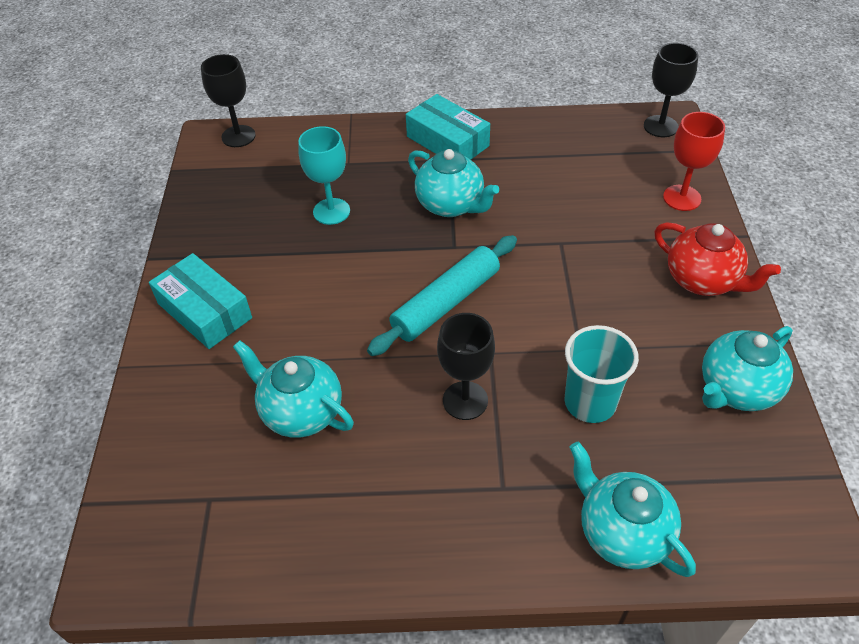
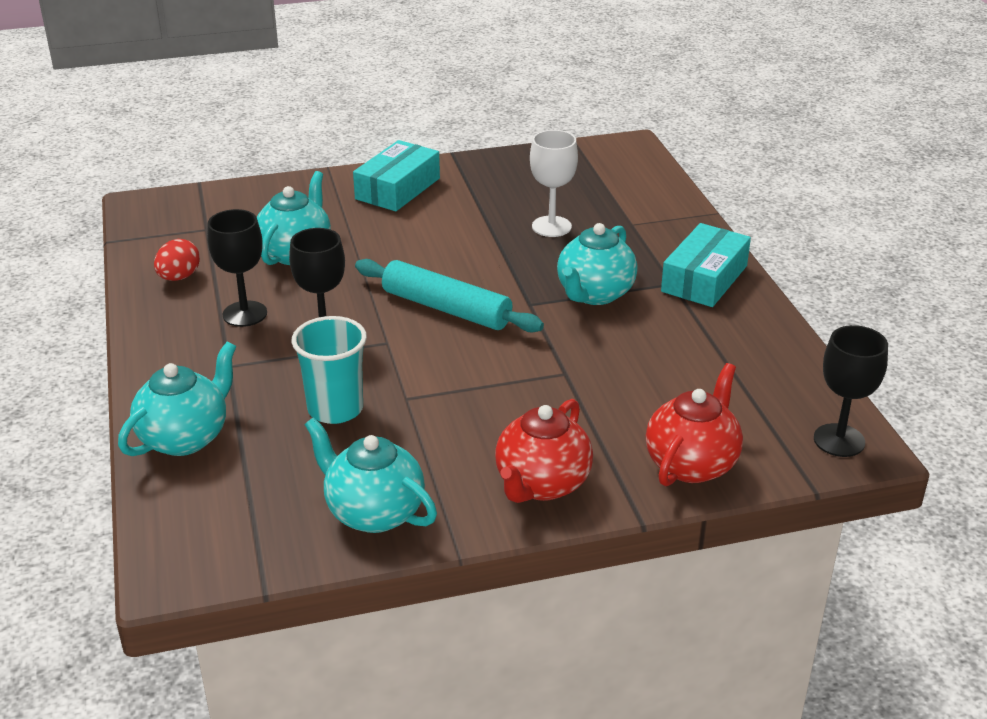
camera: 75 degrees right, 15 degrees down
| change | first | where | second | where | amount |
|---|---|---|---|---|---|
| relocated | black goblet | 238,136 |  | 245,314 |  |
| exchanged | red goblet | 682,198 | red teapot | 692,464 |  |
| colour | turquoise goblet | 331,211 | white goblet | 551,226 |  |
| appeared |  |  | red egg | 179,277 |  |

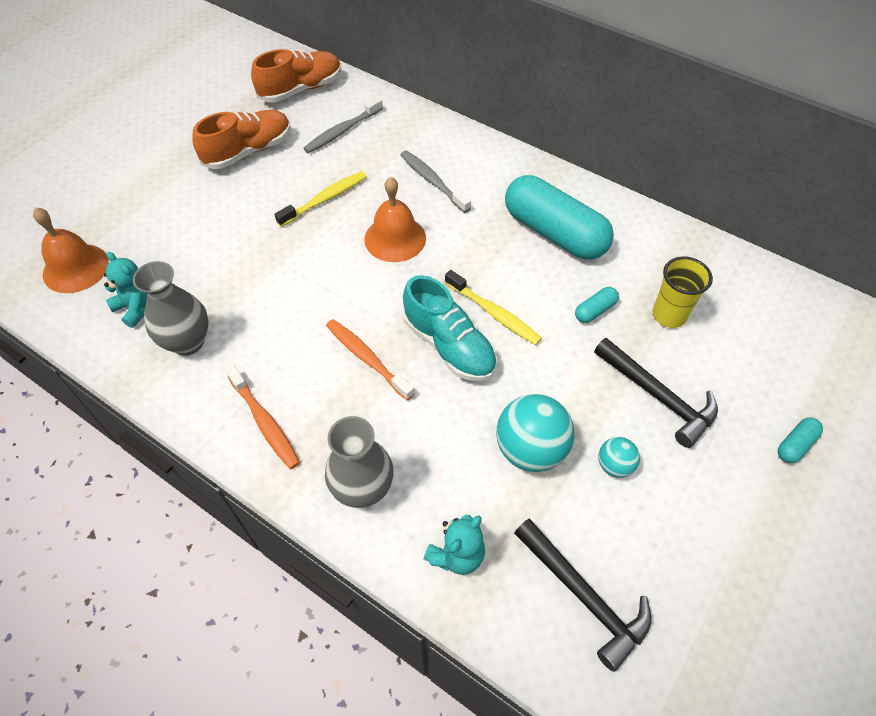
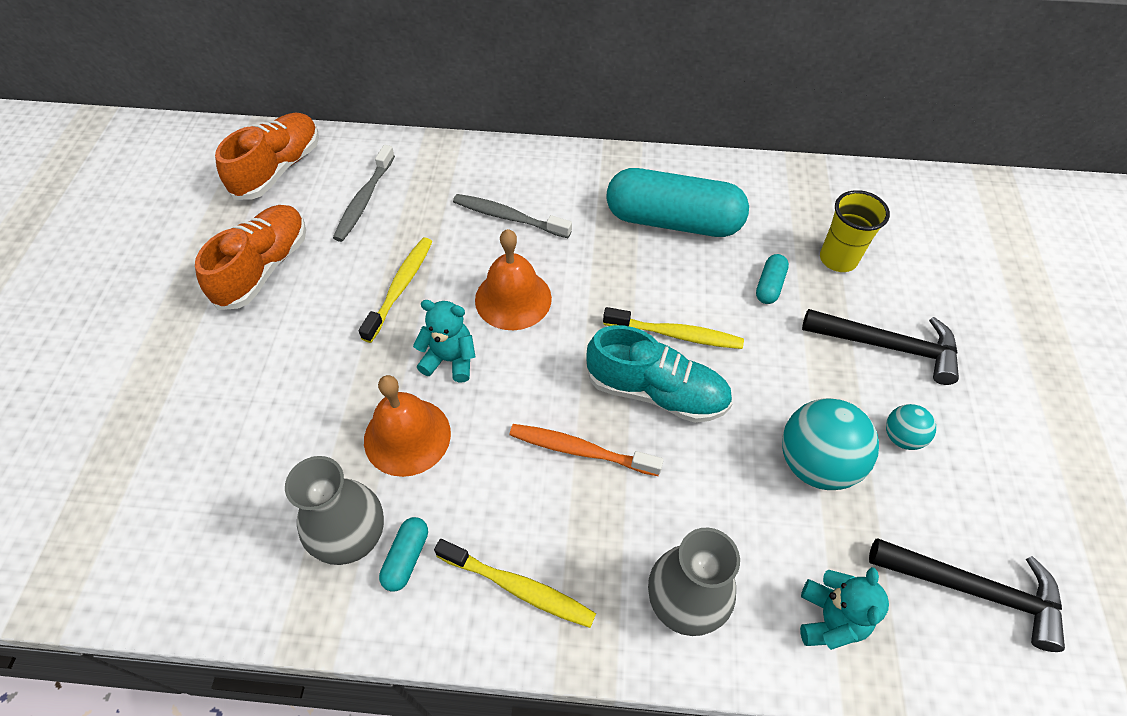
camera: 30 degrees left, 0 degrees up
| change | first | where | second | where | amount |
|---|---|---|---|---|---|
| relocated | orange bell | 75,268 |  | 407,436 |  |
| relocated | turquoise teddy bear | 136,307 |  | 450,360 |  |
| colour | orange toothbrush | 264,422 | yellow toothbrush | 518,587 |  |
| relocated | turquoise capsule | 795,445 |  | 406,558 |  |

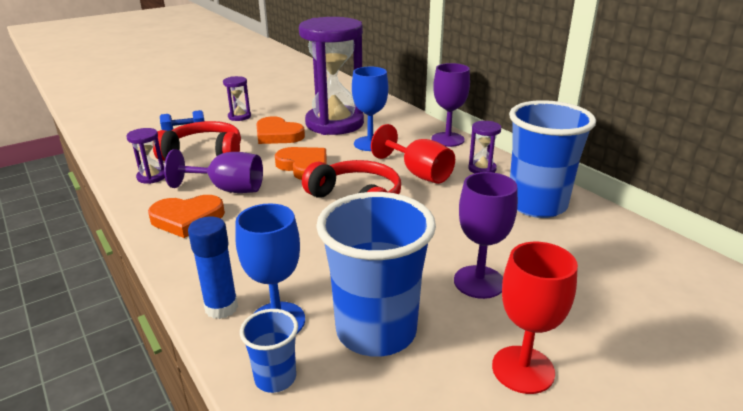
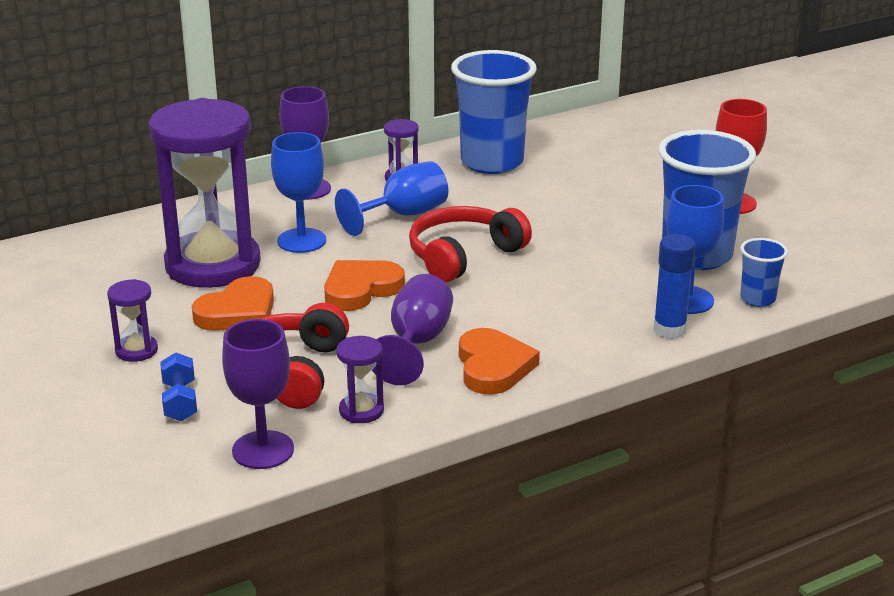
camera: 85 degrees left, 0 degrees up
| change | first | where | second | where | amount |
|---|---|---|---|---|---|
| colour | red goblet | 418,173 | blue goblet | 403,215 |  |
| relocated | purple goblet | 479,282 |  | 263,450 |  |

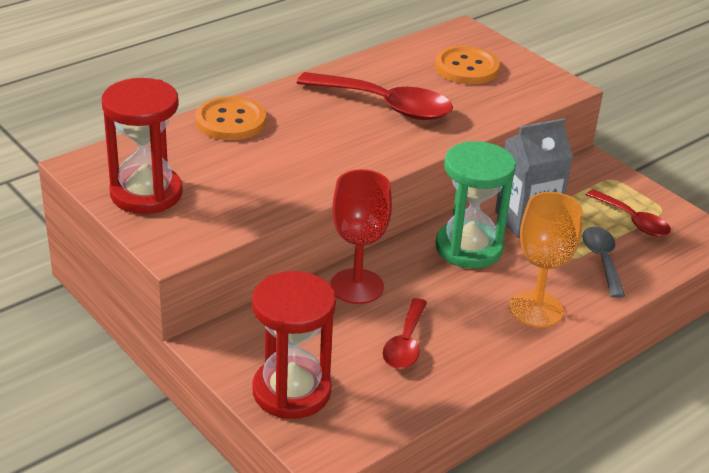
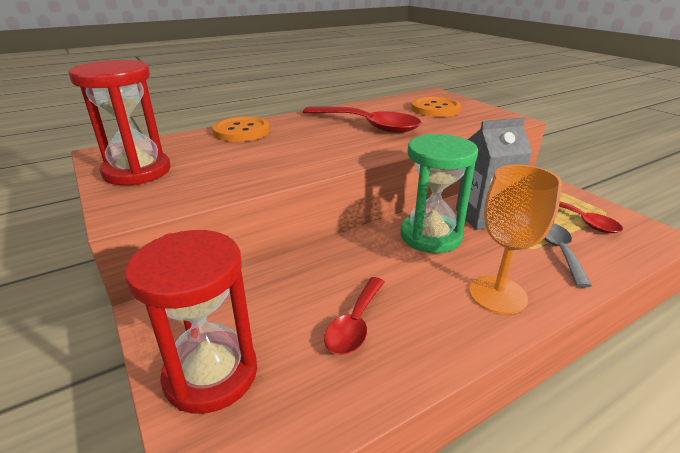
camera: 10 degrees right, 5 degrees down
| change | first | where | second | where | amount |
|---|---|---|---|---|---|
| missing | red goblet | 357,286 |  |  |  |

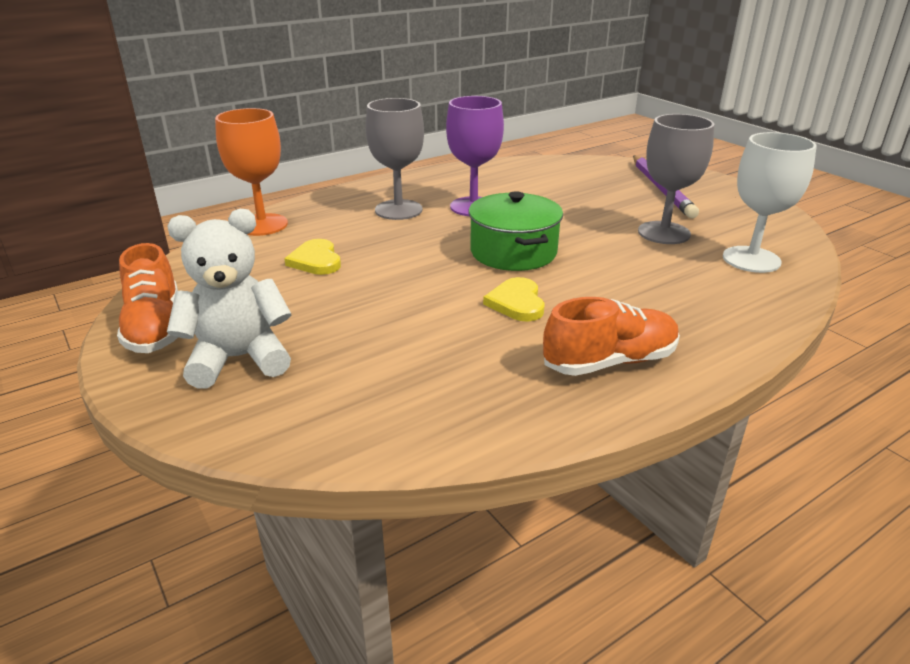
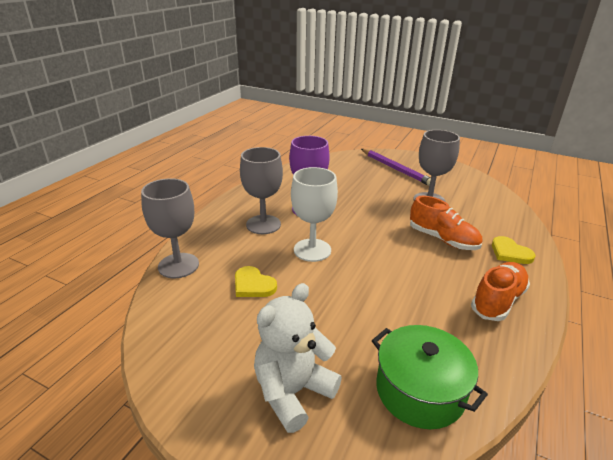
camera: 30 degrees left, 0 degrees up
| change | first | where | second | where | amount |
|---|---|---|---|---|---|
| colour | orange goblet | 262,225 | grey goblet | 178,265 |  |
| relocated | white goblet | 751,259 |  | 312,250 |  |
| relocated | green pot | 513,252 |  | 420,391 |  |
| relocated | orange shoe | 155,327 |  | 443,239 |  |
| relocated | yellow heart | 516,303 |  | 510,253 |  |

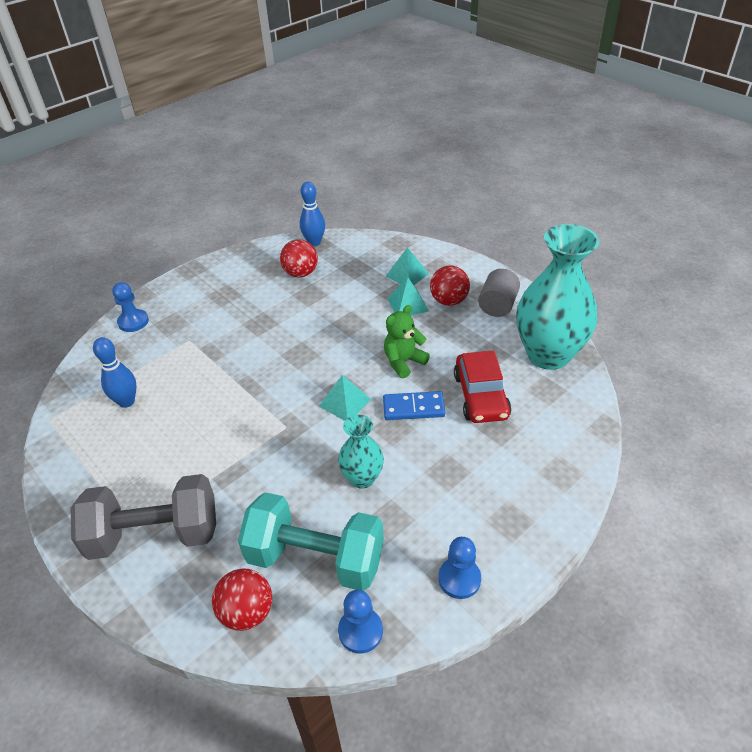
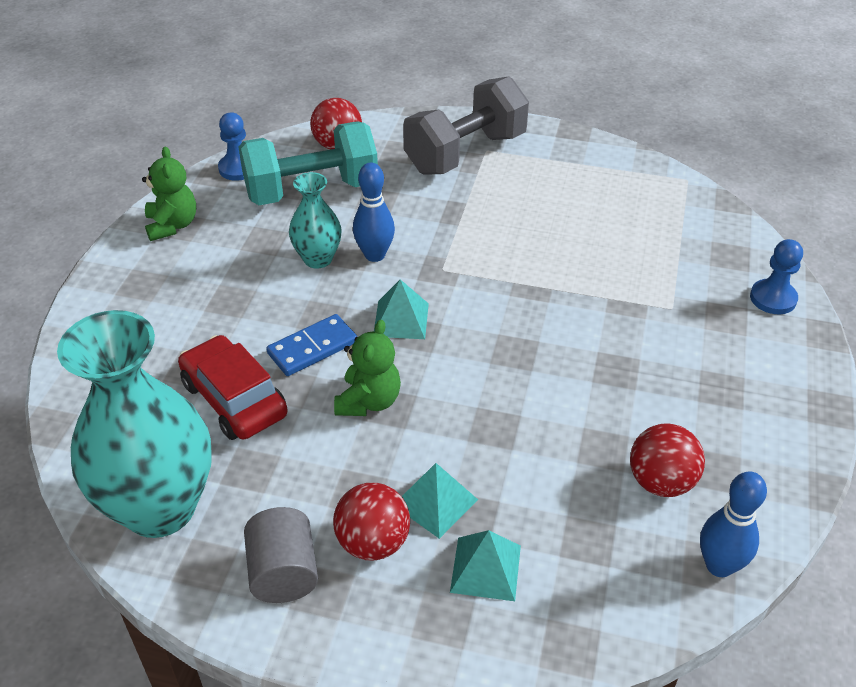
camera: 145 degrees right, 0 degrees up
| change | first | where | second | where | amount |
|---|---|---|---|---|---|
| relocated | blue bowling pin | 126,401 |  | 375,255 |  |
| exchanged | blue pawn | 459,579 | green teddy bear | 172,225 |  |

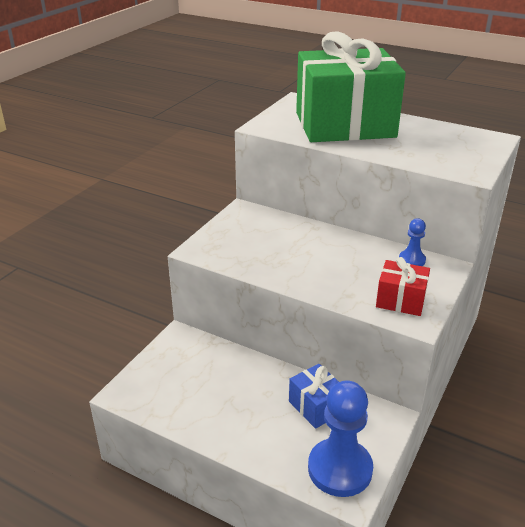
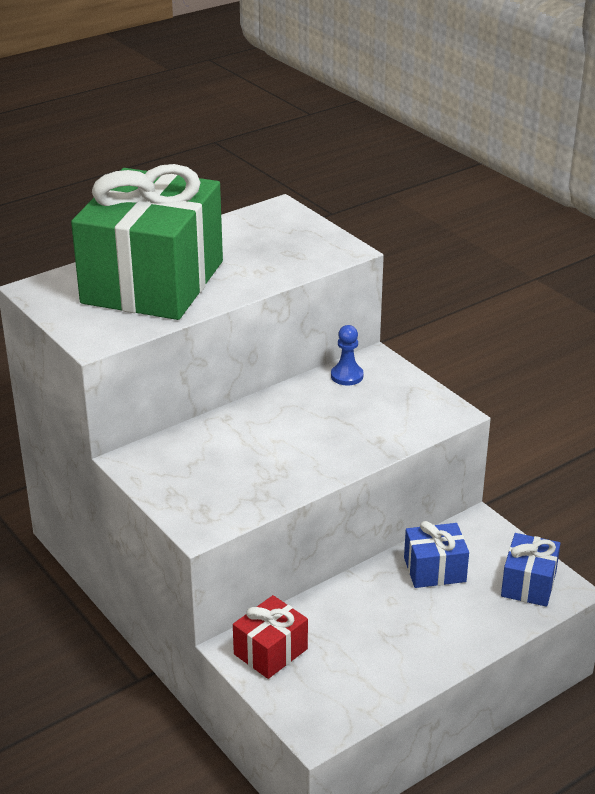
camera: 65 degrees left, 0 degrees up
| change | first | where | second | where | amount |
|---|---|---|---|---|---|
| relocated | red gift | 400,300 |  | 270,651 |  |
| exchanged | blue pawn | 340,469 | blue gift | 528,584 |  |

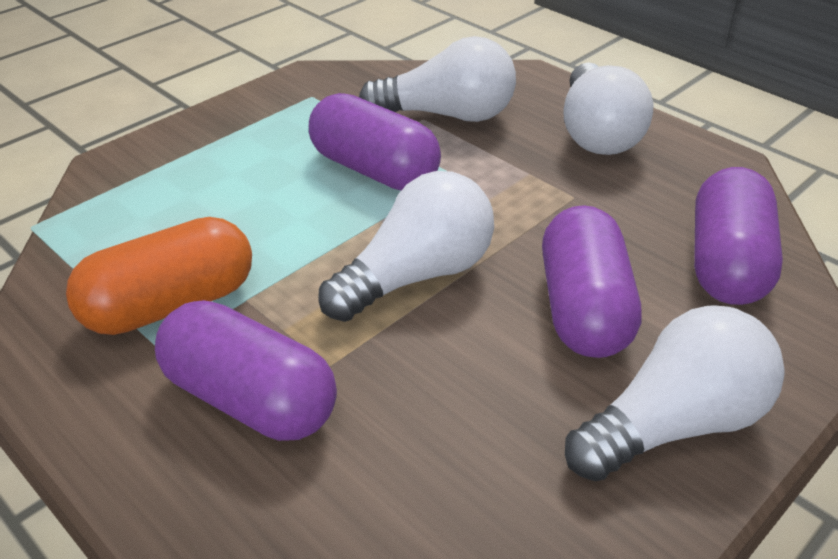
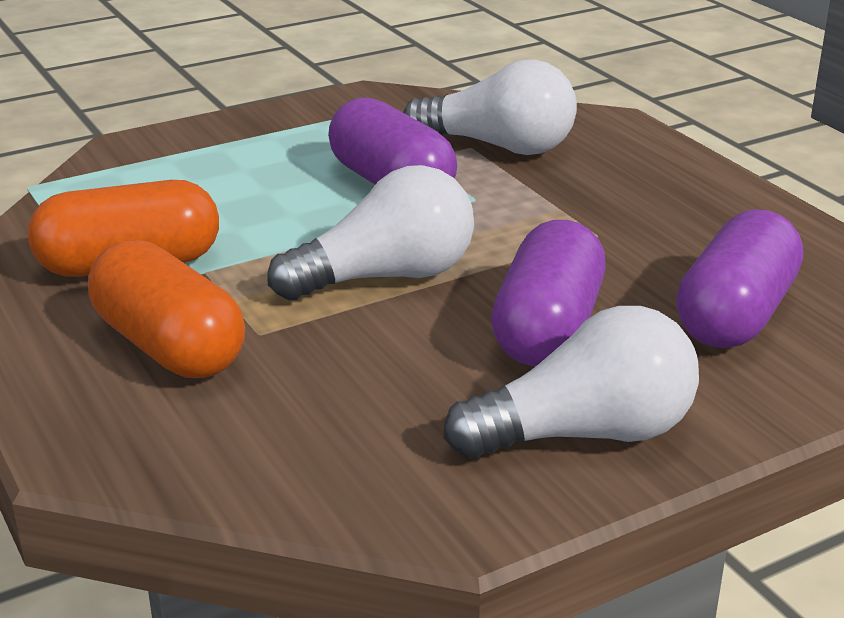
camera: 15 degrees right, 10 degrees down
| change | first | where | second | where | amount |
|---|---|---|---|---|---|
| missing | white light bulb | 597,133 |  |  |  |
| colour | purple capsule | 250,399 | orange capsule | 169,346 |  |

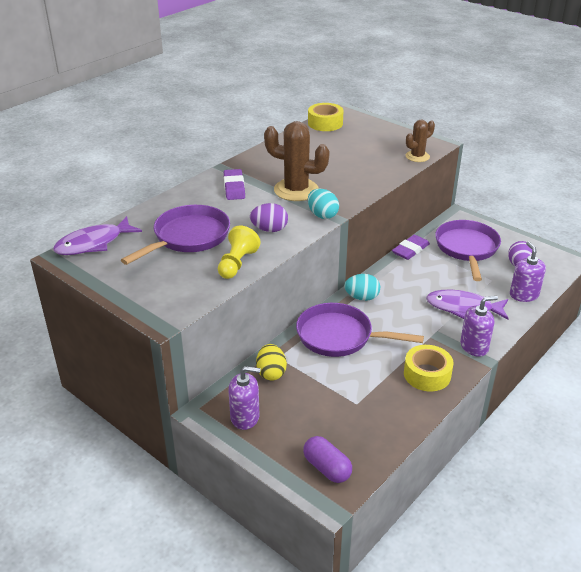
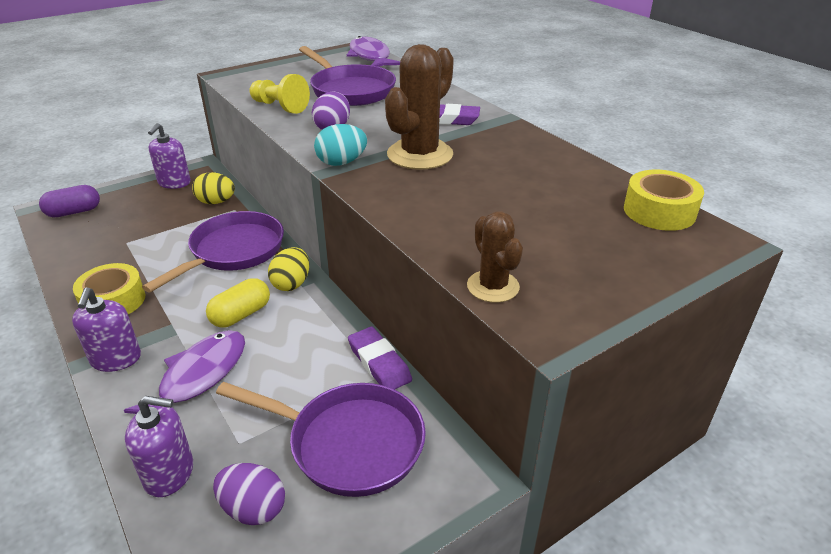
camera: 105 degrees right, 0 degrees up
| change | first | where | second | where | amount |
|---|---|---|---|---|---|
| colour | turquoise egg | 362,297 | yellow egg | 291,284 |  |
| appeared |  |  | yellow capsule | 241,315 |  |

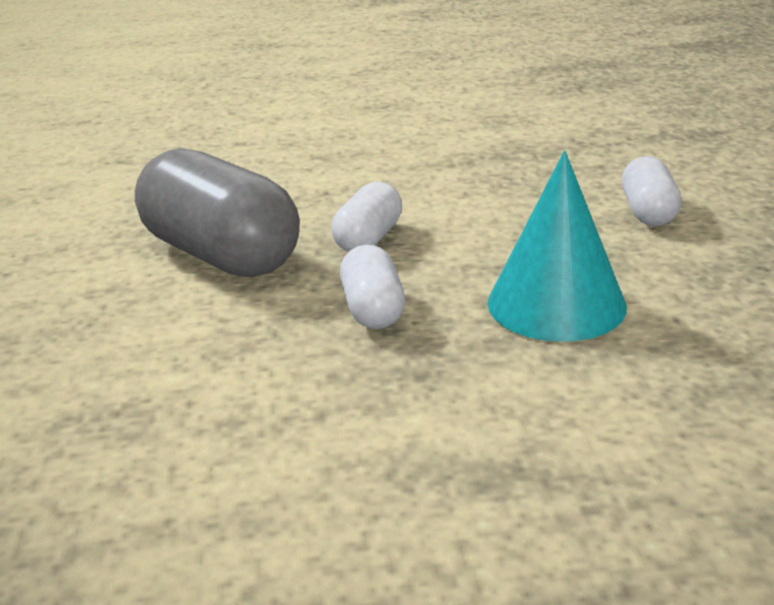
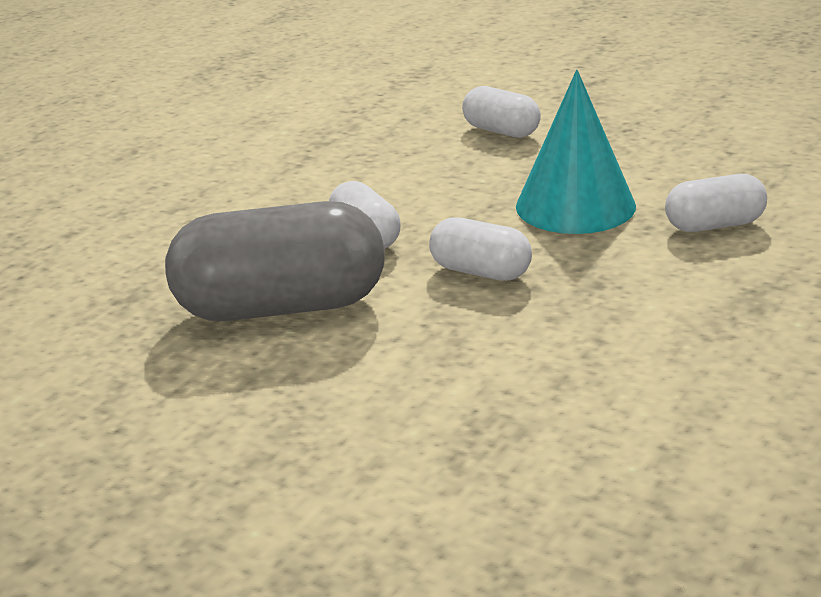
camera: 50 degrees left, 0 degrees up
| change | first | where | second | where | amount |
|---|---|---|---|---|---|
| appeared |  |  | white capsule | 714,225 |  |

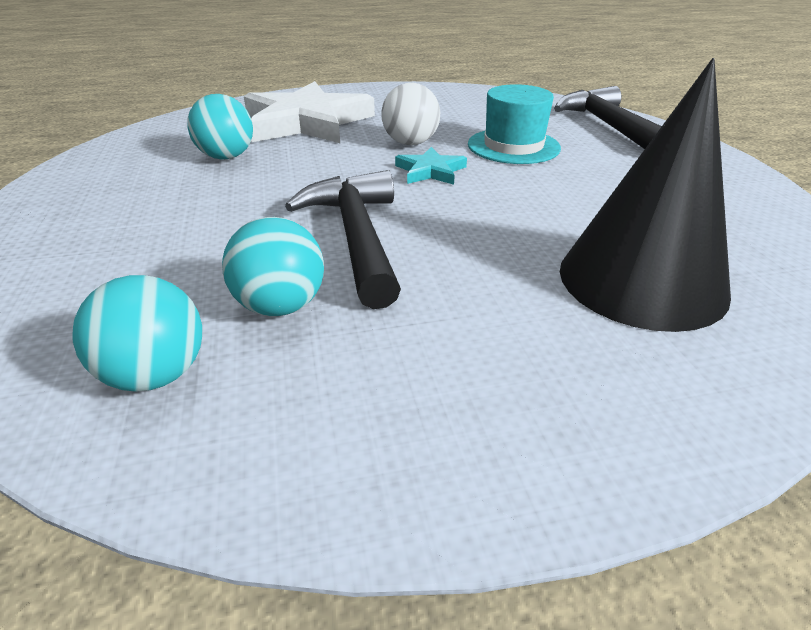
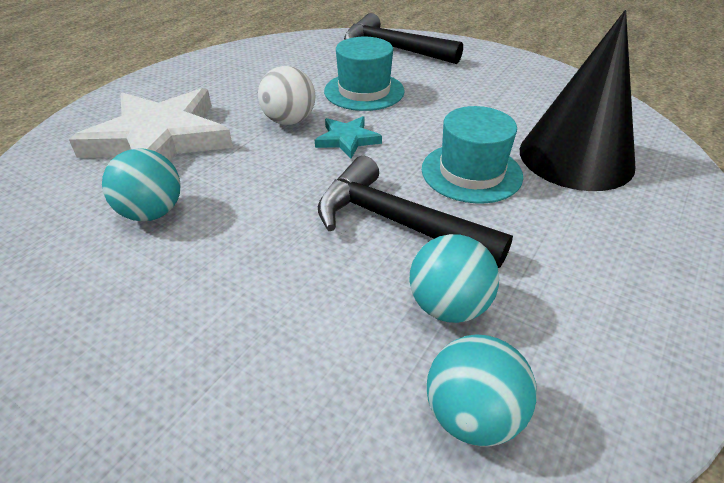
camera: 45 degrees left, 5 degrees up
| change | first | where | second | where | amount |
|---|---|---|---|---|---|
| appeared |  |  | turquoise hat | 471,172 |  |

